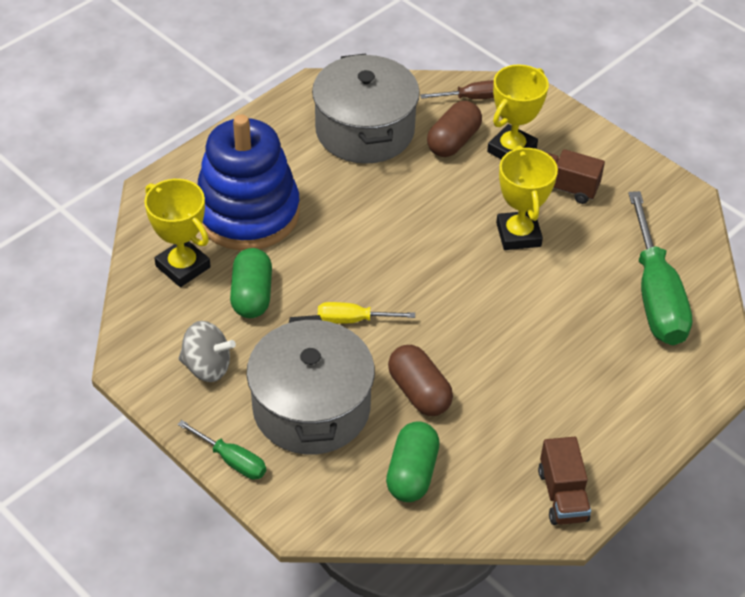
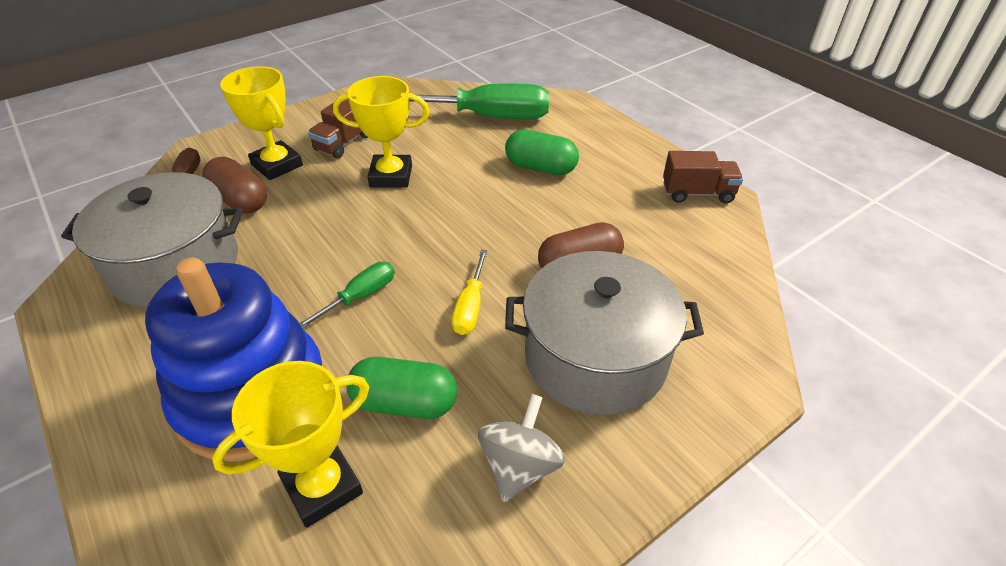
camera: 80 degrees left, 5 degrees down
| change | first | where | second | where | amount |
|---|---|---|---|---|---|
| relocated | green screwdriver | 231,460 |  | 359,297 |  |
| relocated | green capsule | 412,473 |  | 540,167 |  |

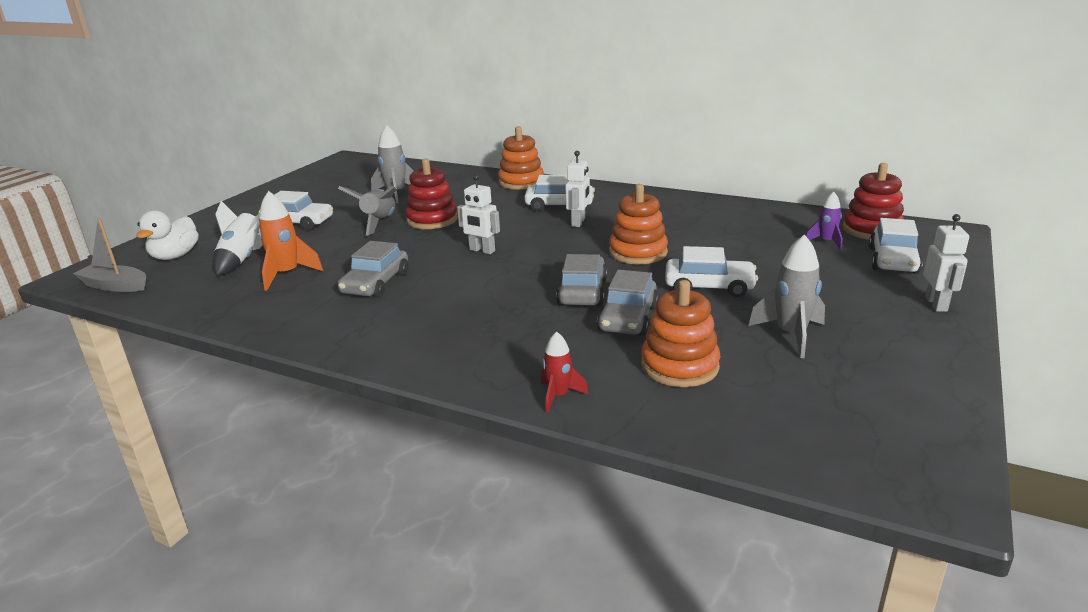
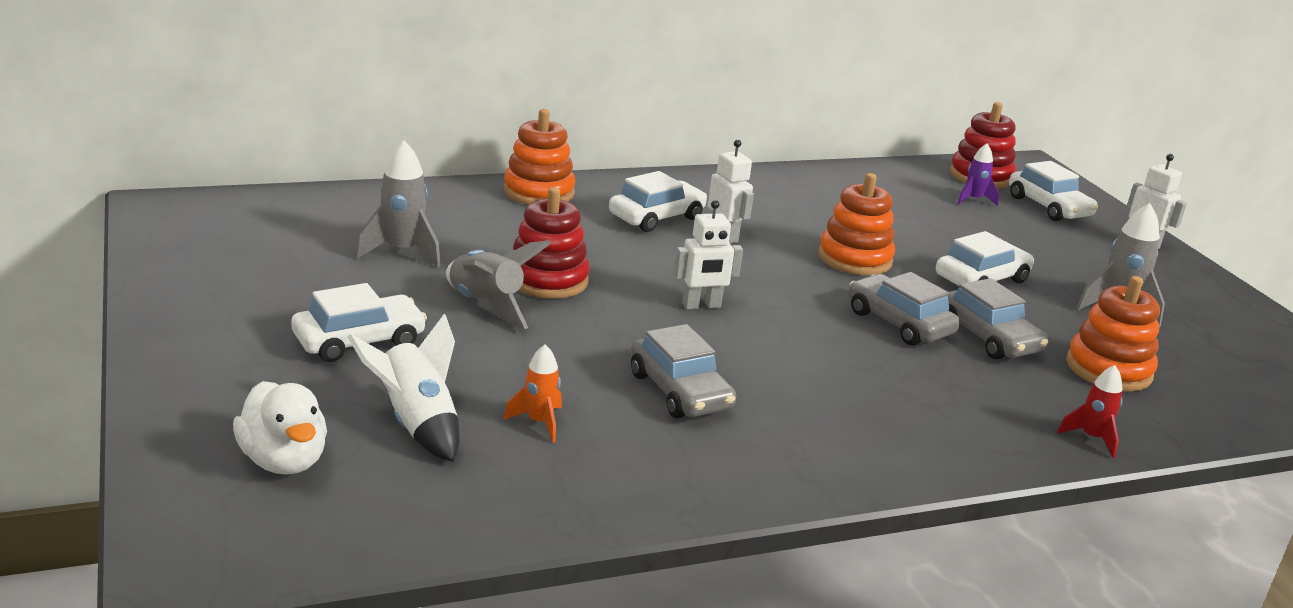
camera: 50 degrees left, 0 degrees up
| change | first | where | second | where | amount |
|---|---|---|---|---|---|
| size | orange rocket | 287,274 |  | 539,422 | x0.62 |
| missing | grey boat | 115,286 |  |  |  |

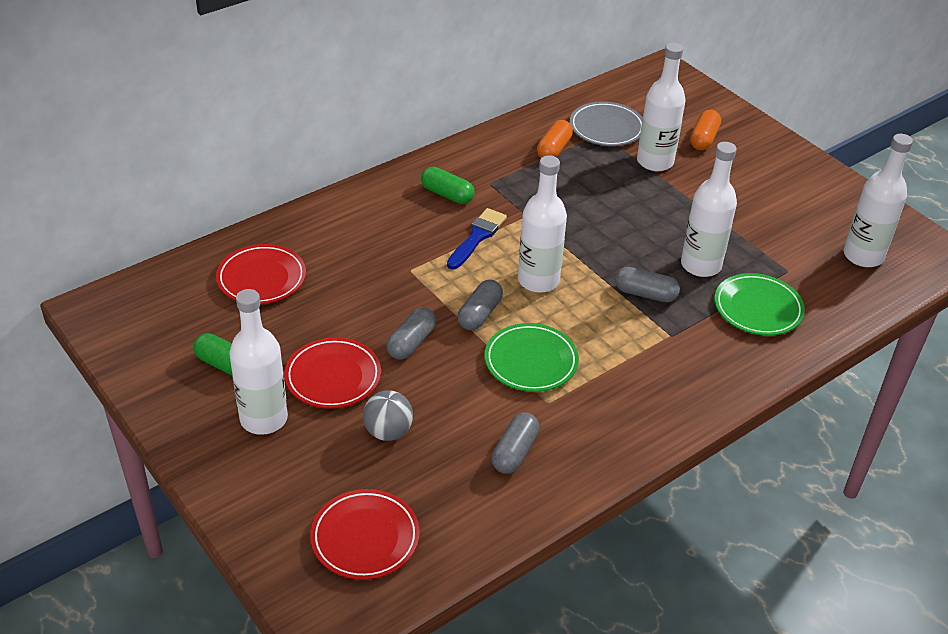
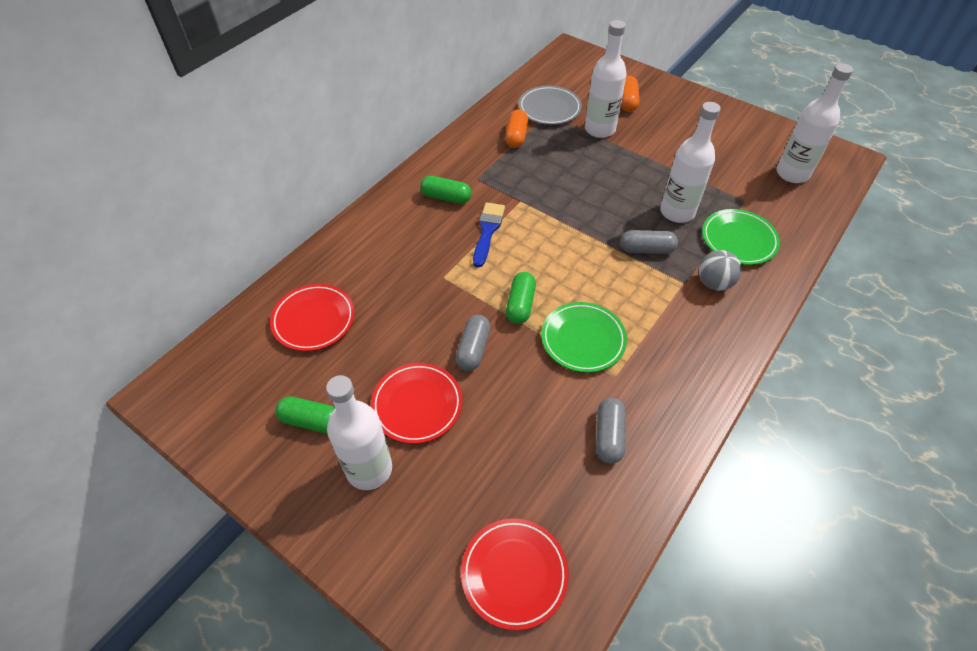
camera: 15 degrees left, 10 degrees up
| change | first | where | second | where | amount |
|---|---|---|---|---|---|
| missing | white bottle | 538,280 |  |  |  |
| colour | grey capsule | 479,314 | green capsule | 520,304 |  |
| relocated | grey ball | 388,432 |  | 714,283 |  |

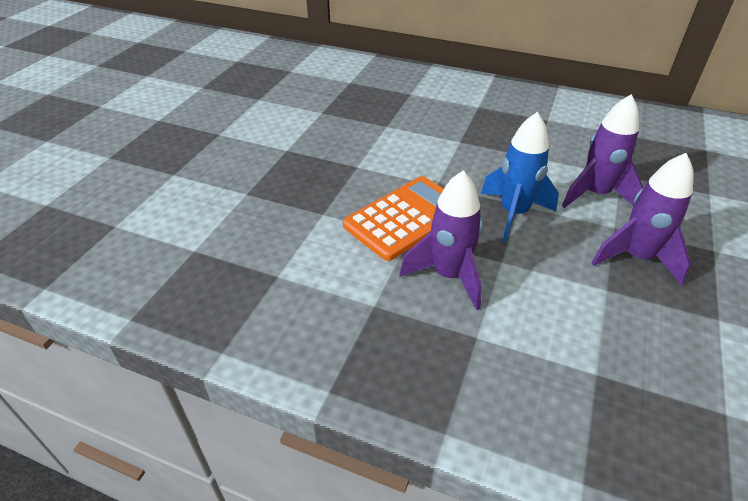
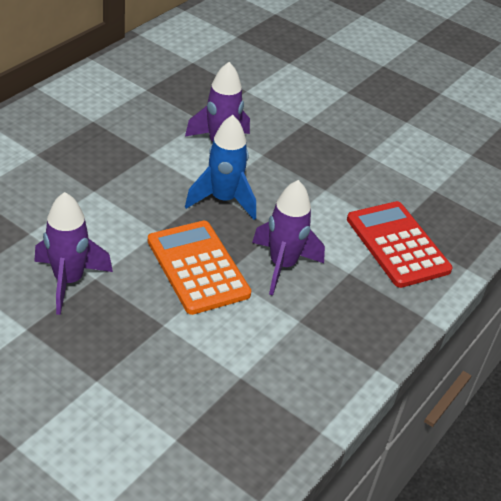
camera: 80 degrees left, 0 degrees up
| change | first | where | second | where | amount |
|---|---|---|---|---|---|
| relocated | purple rocket | 636,258 |  | 69,281 |  |
| appeared |  |  | red calculator | 397,244 |  |

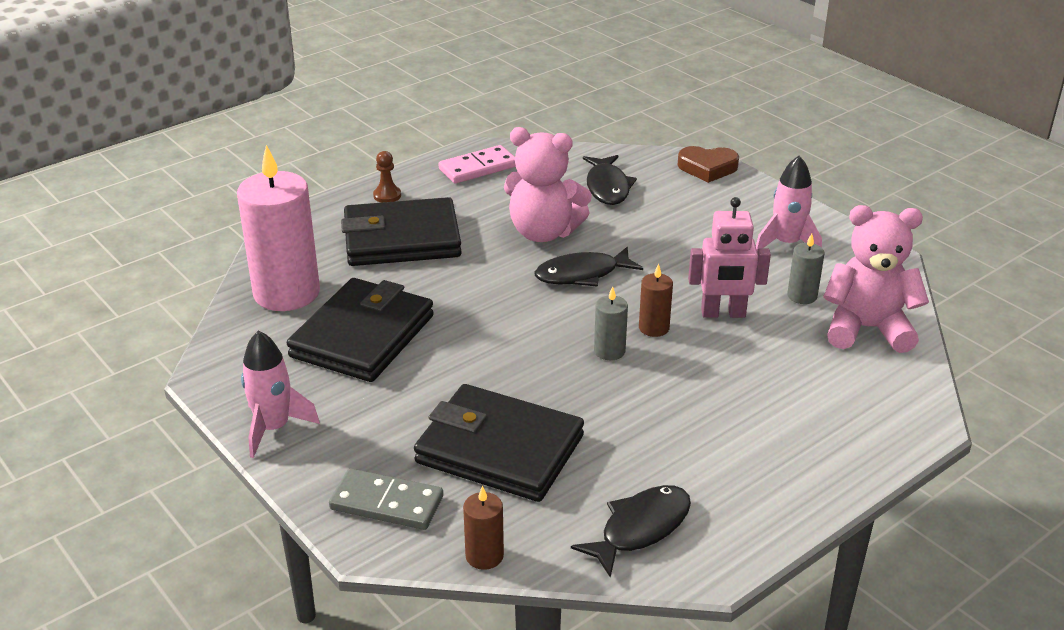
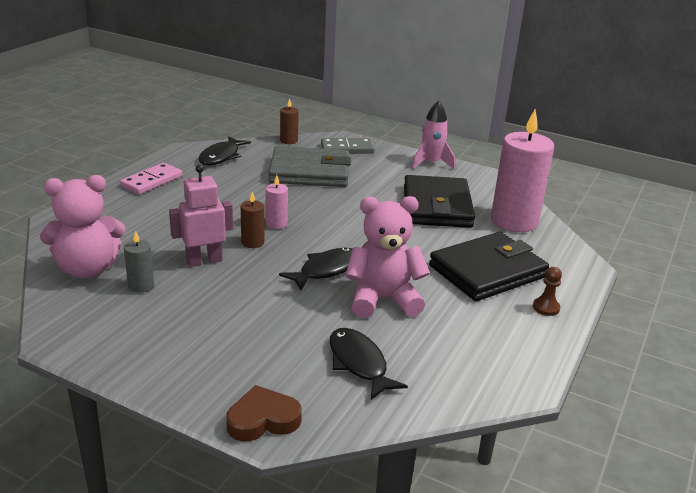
camera: 155 degrees right, 5 degrees down
| change | first | where | second | where | amount |
|---|---|---|---|---|---|
| relocated | pink domino | 478,168 |  | 152,181 |  |
| missing | pink rocket | 786,244 |  |  |  |
| colour | grey candle | 609,351 | pink candle | 276,224 |  |
| colour | black wallet | 499,449 | grey wallet | 310,172 |  |

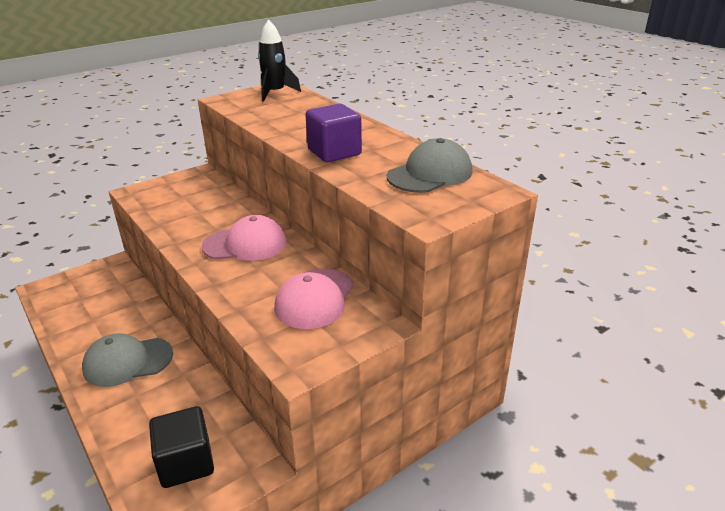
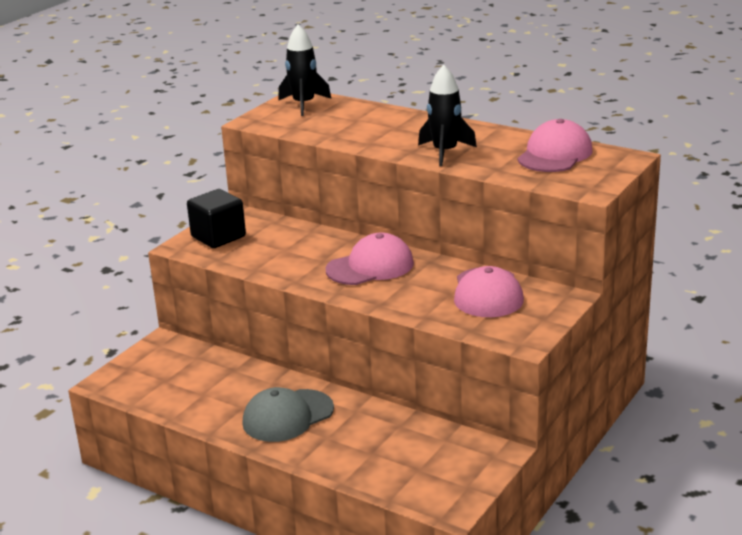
camera: 20 degrees left, 5 degrees down
| change | first | where | second | where | amount |
|---|---|---|---|---|---|
| exchanged | purple cube | 334,152 | black rocket | 445,152 |  |
| colour | grey cap | 430,174 | pink cap | 555,154 |  |
| relocated | black cube | 186,463 |  | 218,237 |  |

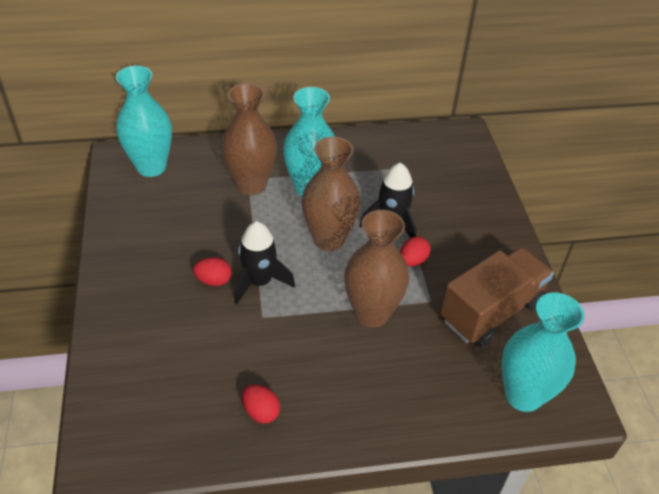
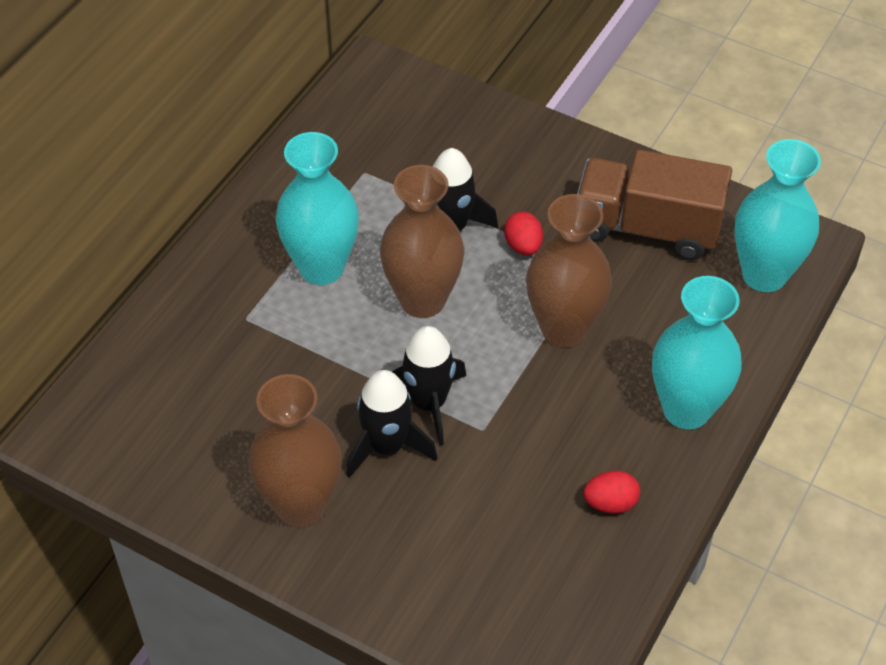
camera: 50 degrees left, 5 degrees up
| change | first | where | second | where | amount |
|---|---|---|---|---|---|
| relocated | turquoise vase | 151,167 |  | 686,409 |  |
| relocated | brown vase | 251,185 |  | 301,506 |  |
| spun | brown truck | 491,311 |  | 647,228 | 75 degrees counterclockwise |
| exchanged | red egg | 214,280 | black rocket | 387,446 |  |

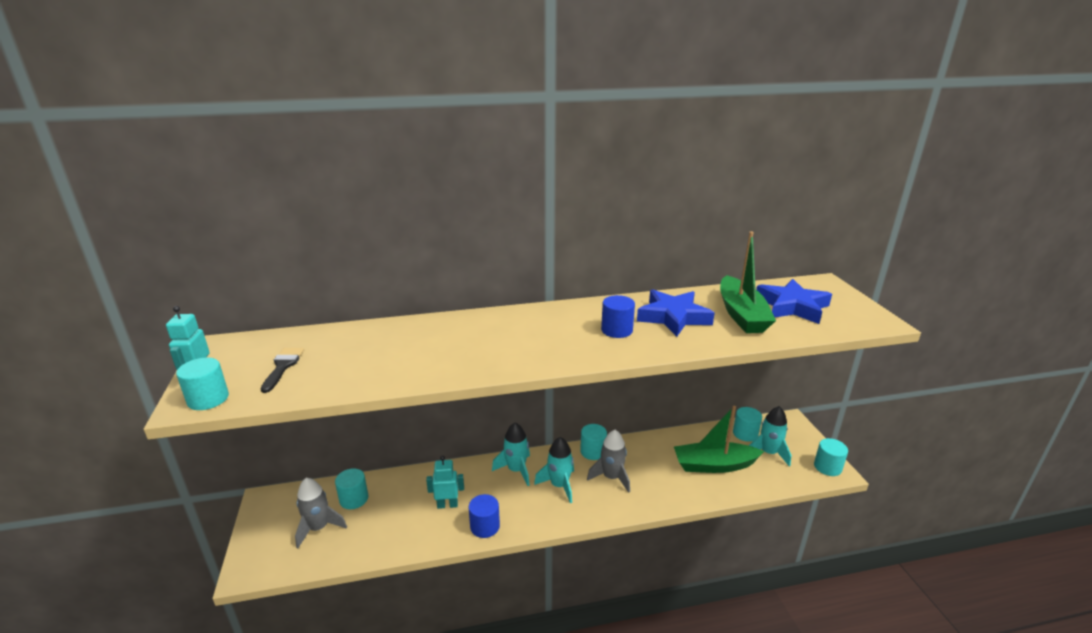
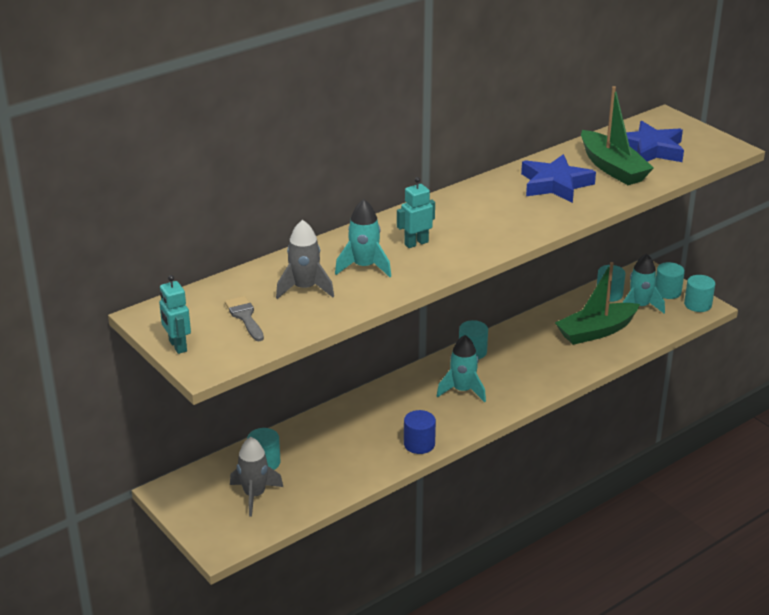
camera: 25 degrees left, 5 degrees up
| change | first | where | second | where | amount |
|---|---|---|---|---|---|
| missing | blue cylinder | 617,330 |  |  |  |
| colour | black brush | 283,366 | grey brush | 245,317 |  |
| relocated | turquoise cylinder | 208,399 |  | 667,292 |  |
| relocated | turquoise rocket | 516,470 |  | 364,267 |  |
| relocated | grey rocket | 611,477 |  | 305,288 |  |
| relocated | turquoise robot | 447,505 |  | 416,243 |  |

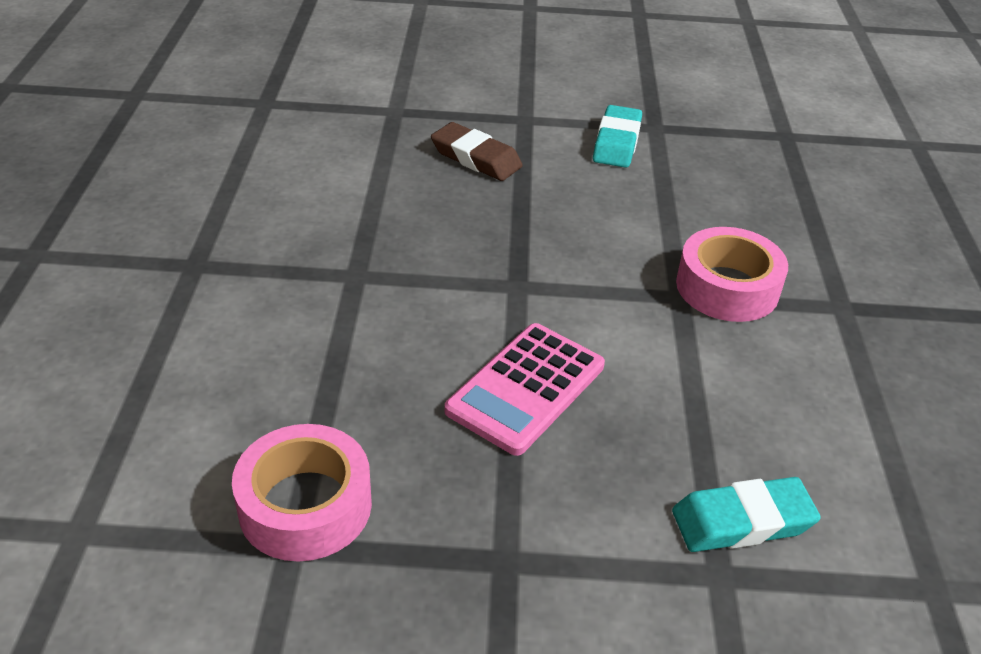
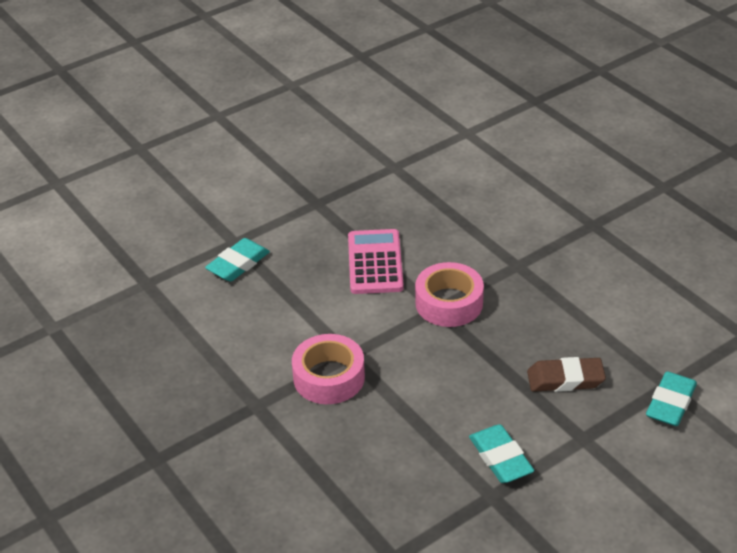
camera: 145 degrees right, 0 degrees up
| change | first | where | second | where | amount |
|---|---|---|---|---|---|
| relocated | pink tape | 305,505 |  | 449,303 |  |
| appeared |  |  | turquoise eraser | 670,403 |  |

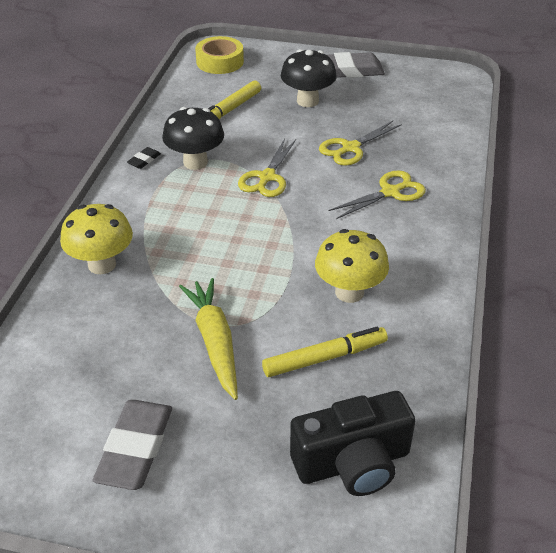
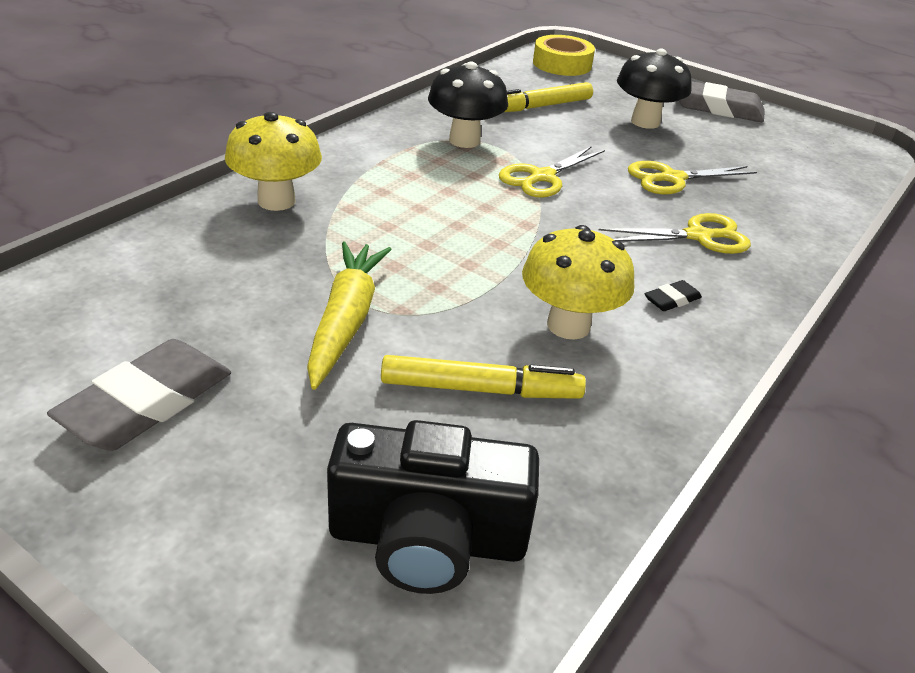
camera: 20 degrees right, 5 degrees down
| change | first | where | second | where | amount |
|---|---|---|---|---|---|
| relocated | black eraser | 144,160 |  | 672,300 |  |

